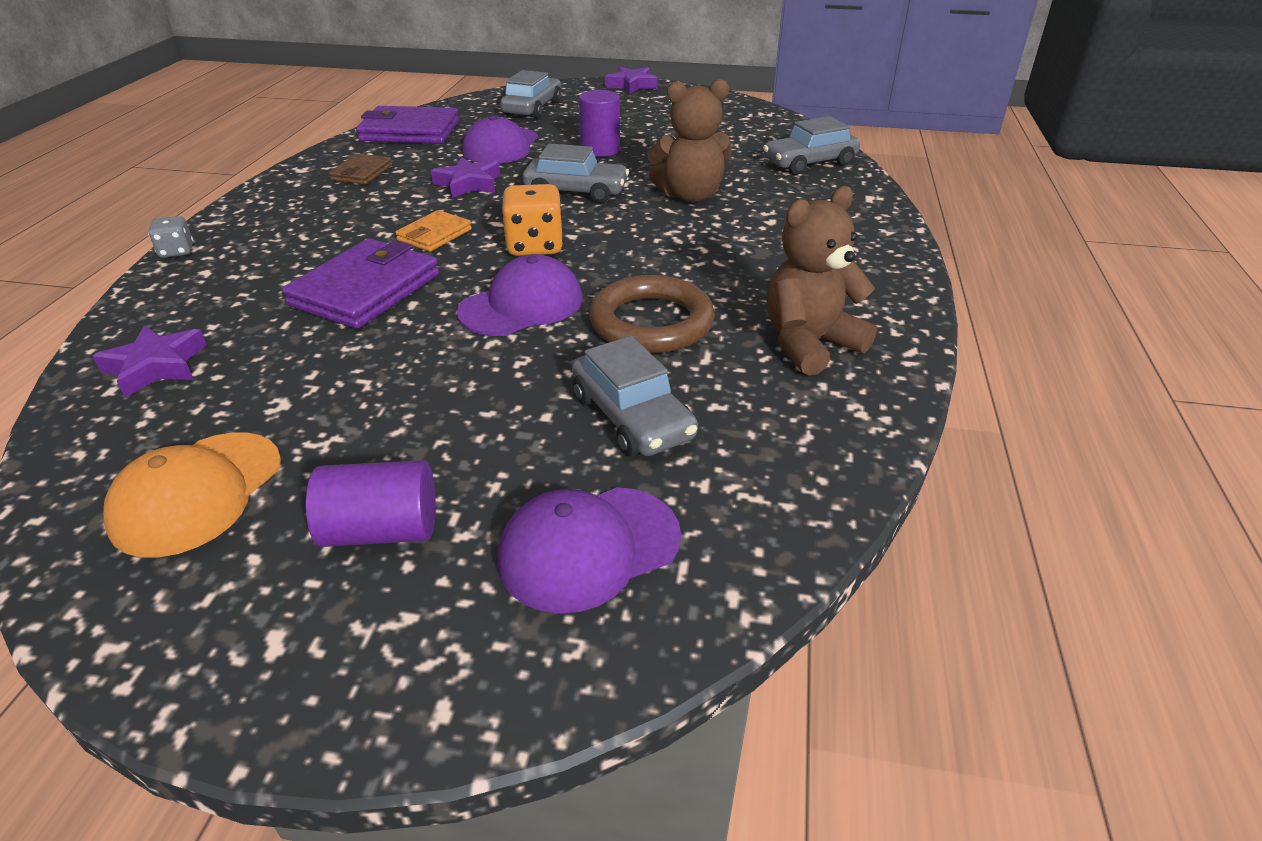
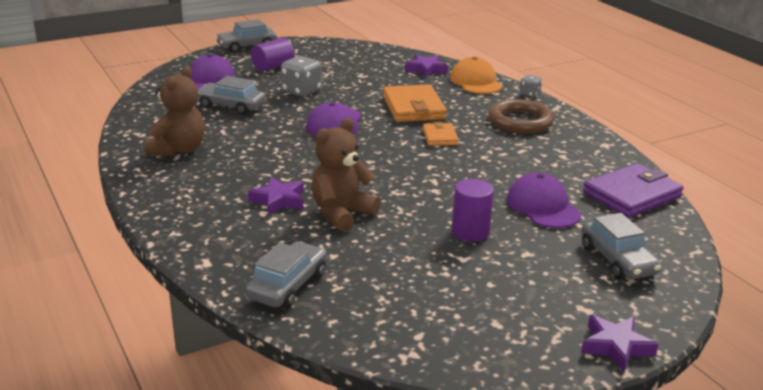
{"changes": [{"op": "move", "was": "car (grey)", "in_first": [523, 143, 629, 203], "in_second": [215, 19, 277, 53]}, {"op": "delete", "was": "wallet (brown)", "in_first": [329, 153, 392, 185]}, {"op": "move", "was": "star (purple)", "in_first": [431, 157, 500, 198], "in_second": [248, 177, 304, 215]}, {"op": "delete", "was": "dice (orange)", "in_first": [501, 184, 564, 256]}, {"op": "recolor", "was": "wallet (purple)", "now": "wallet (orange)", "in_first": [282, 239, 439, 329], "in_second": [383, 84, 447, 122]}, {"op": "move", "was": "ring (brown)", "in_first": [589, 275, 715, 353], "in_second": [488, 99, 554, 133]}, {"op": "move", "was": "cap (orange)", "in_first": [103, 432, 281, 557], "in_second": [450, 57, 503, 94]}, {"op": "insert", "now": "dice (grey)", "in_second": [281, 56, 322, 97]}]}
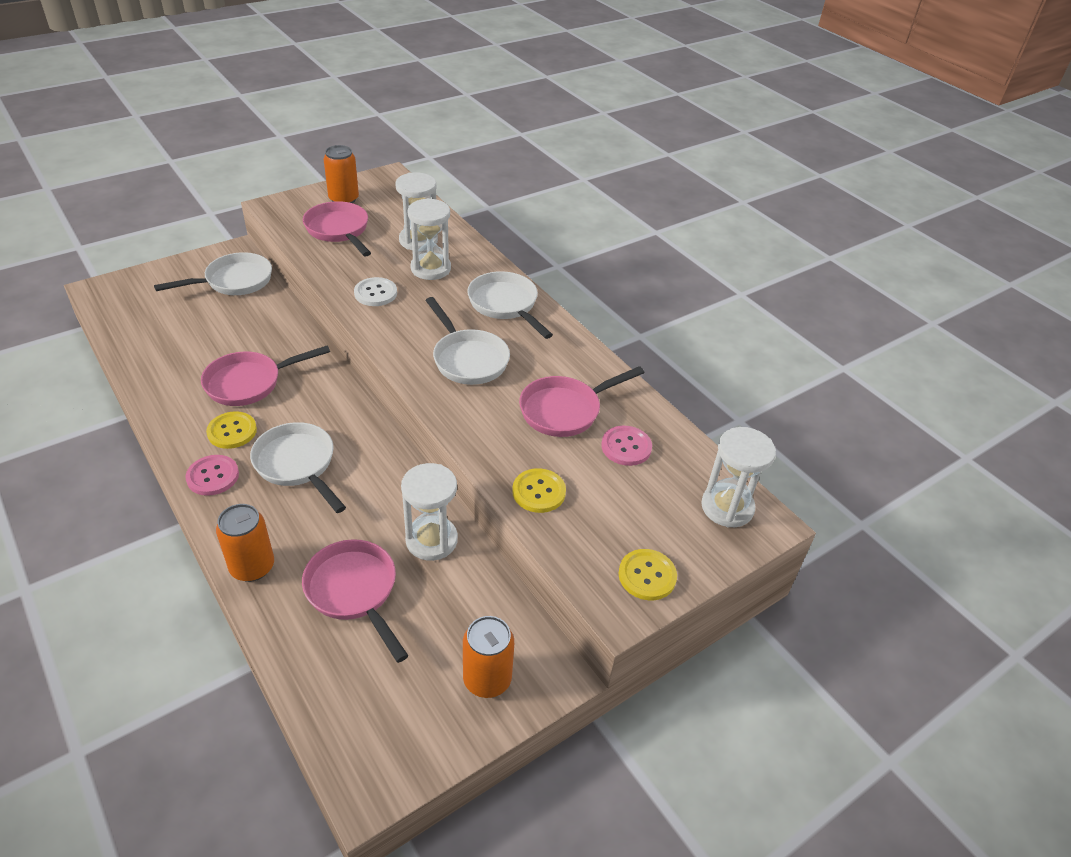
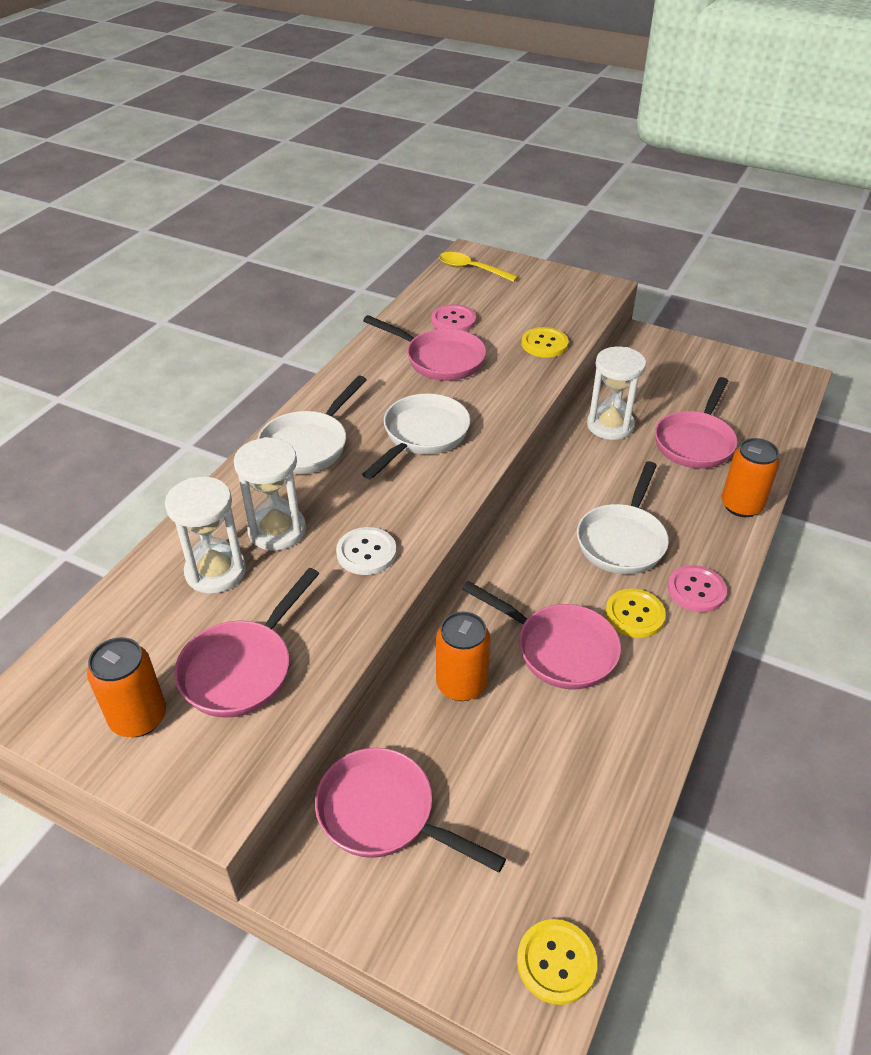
{"changes": [{"op": "recolor", "was": "pan (white)", "now": "pan (pink)", "in_first": [154, 252, 272, 295], "in_second": [315, 748, 506, 873]}, {"op": "replace", "was": "hourglass (white)", "now": "spoon (yellow)", "in_first": [701, 427, 776, 528], "in_second": [439, 252, 518, 282]}, {"op": "move", "was": "button (yellow)", "in_first": [619, 549, 677, 600], "in_second": [517, 919, 597, 1005]}, {"op": "move", "was": "can (orange)", "in_first": [463, 616, 514, 698], "in_second": [436, 612, 490, 701]}]}
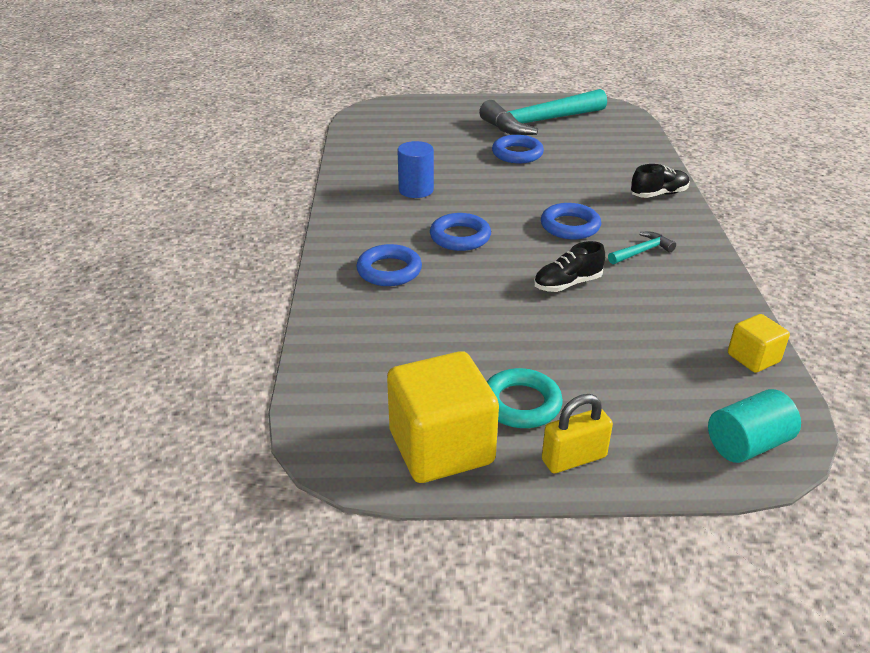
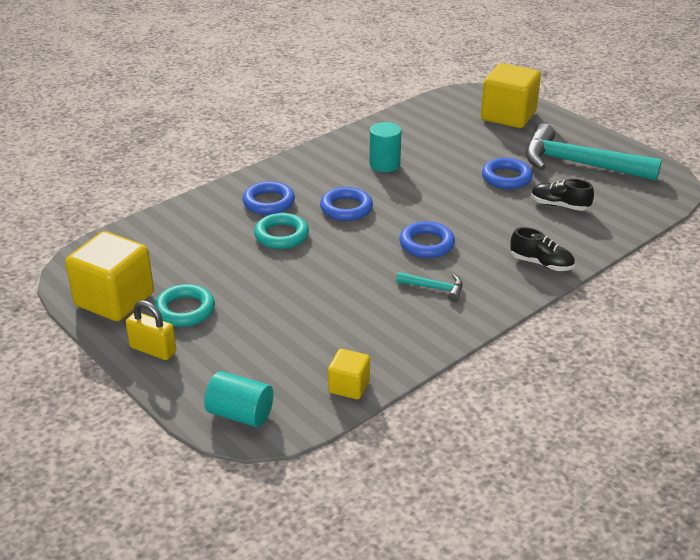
{"changes": [{"op": "recolor", "was": "cylinder (blue)", "now": "cylinder (turquoise)", "in_first": [397, 141, 434, 198], "in_second": [369, 122, 401, 172]}, {"op": "move", "was": "shoe (black)", "in_first": [534, 241, 605, 292], "in_second": [531, 179, 594, 211]}, {"op": "insert", "now": "cube (yellow)", "in_second": [481, 63, 541, 128]}, {"op": "insert", "now": "ring (turquoise)", "in_second": [254, 213, 309, 249]}]}
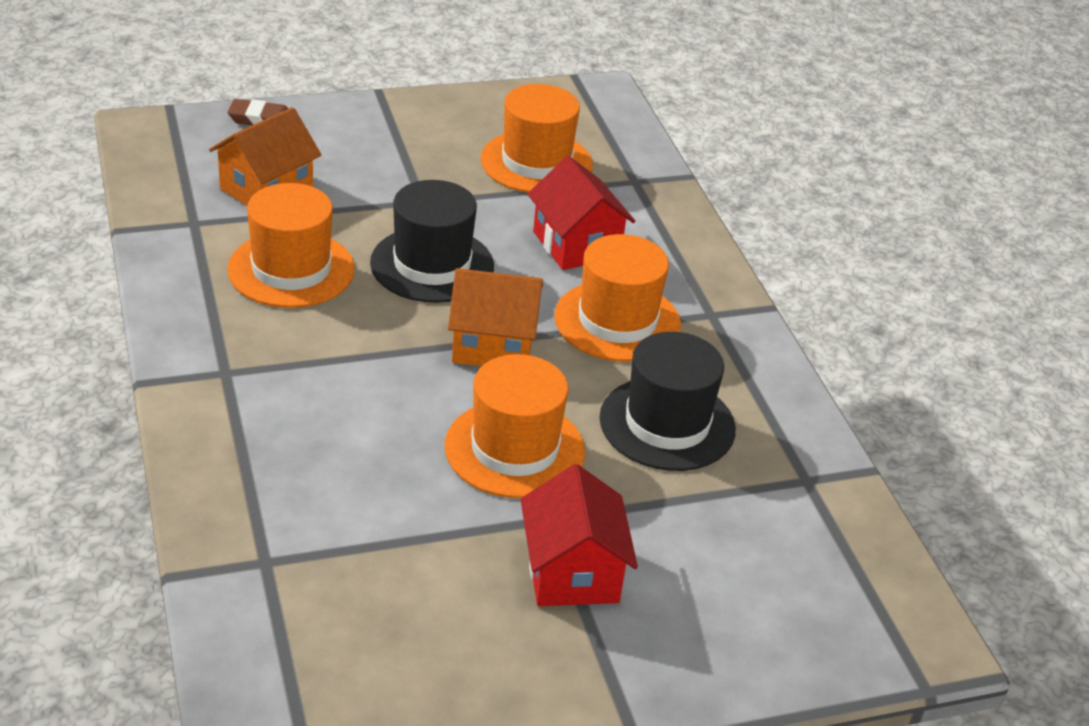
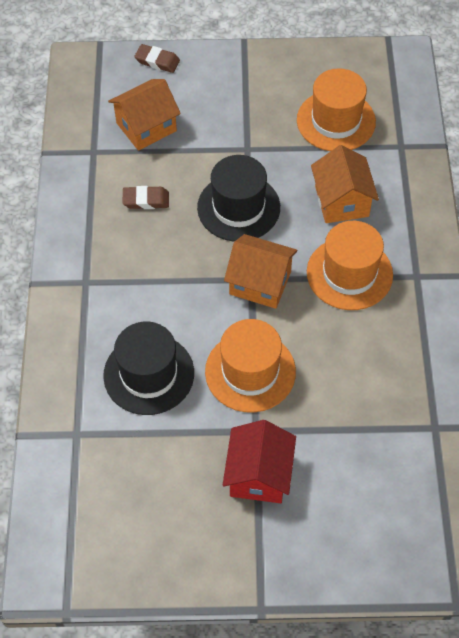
{"changes": [{"op": "recolor", "was": "house (red)", "now": "house (orange)", "in_first": [528, 156, 635, 270], "in_second": [311, 145, 379, 223]}, {"op": "replace", "was": "hat (orange)", "now": "eraser (brown)", "in_first": [227, 183, 355, 308], "in_second": [122, 186, 169, 209]}, {"op": "move", "was": "hat (black)", "in_first": [599, 332, 736, 471], "in_second": [103, 322, 194, 415]}]}
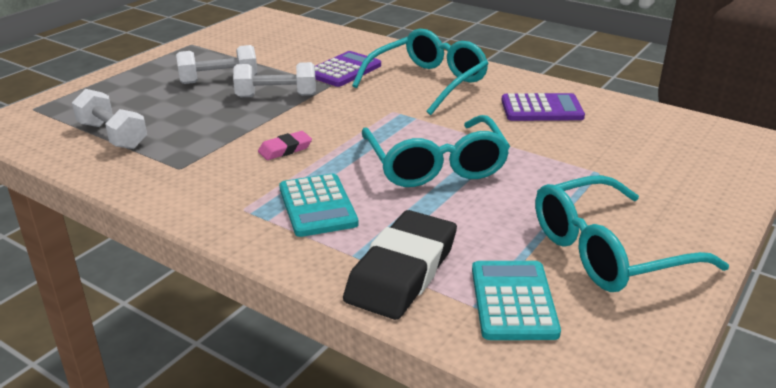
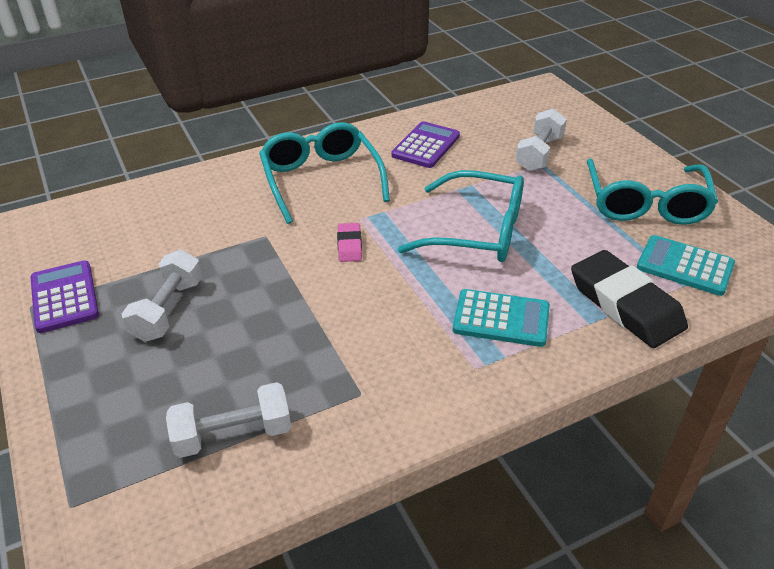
{"changes": [{"op": "move", "was": "calculator (purple)", "in_first": [315, 51, 381, 87], "in_second": [30, 260, 99, 333]}, {"op": "move", "was": "dumbbell (white)", "in_first": [233, 62, 316, 97], "in_second": [515, 108, 567, 171]}, {"op": "move", "was": "eraser (pink)", "in_first": [258, 131, 312, 160], "in_second": [337, 223, 362, 262]}]}
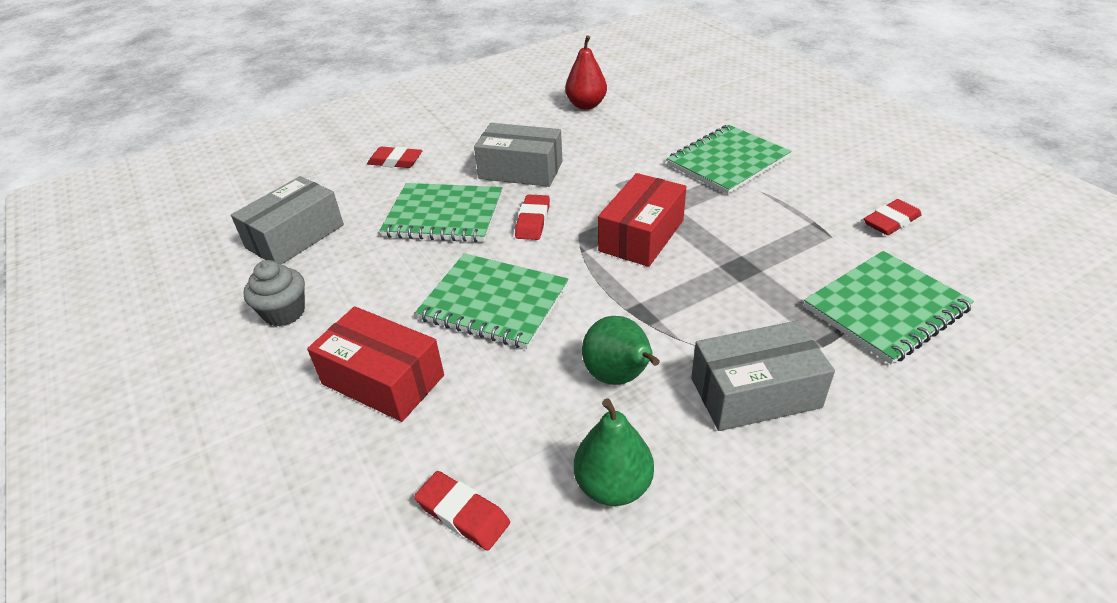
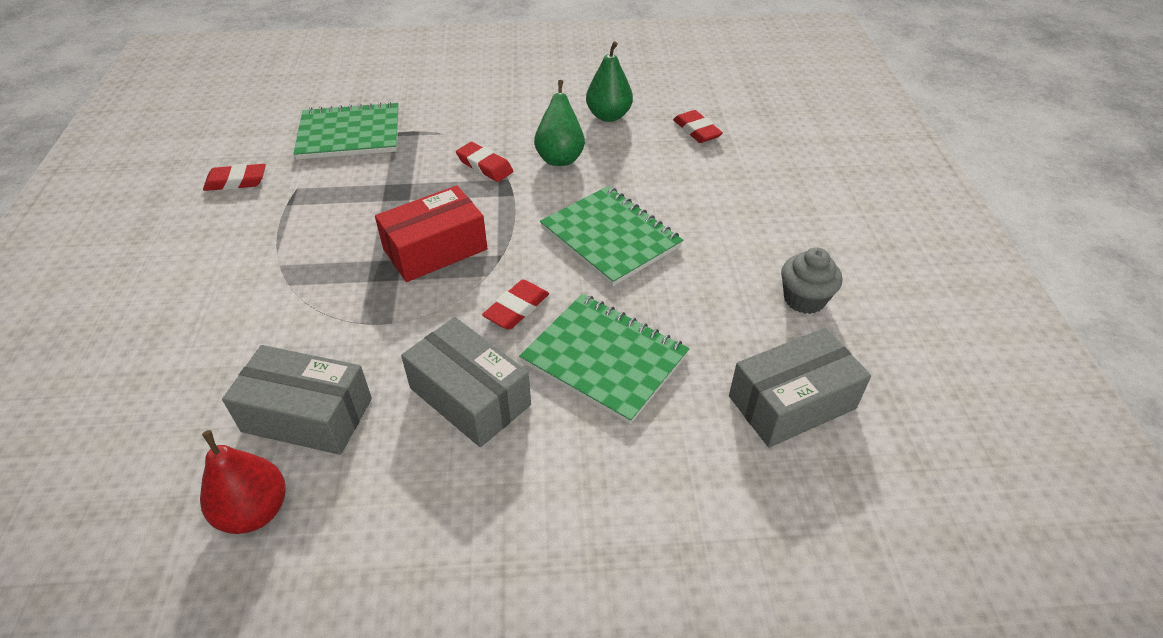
{"changes": [{"op": "delete", "was": "notebook (green)", "in_first": [667, 125, 791, 194]}, {"op": "move", "was": "eraser (red)", "in_first": [367, 147, 422, 168], "in_second": [456, 142, 513, 182]}, {"op": "delete", "was": "box (red)", "in_first": [307, 306, 444, 422]}, {"op": "move", "was": "box (grey)", "in_first": [691, 320, 835, 431], "in_second": [222, 345, 372, 455]}]}
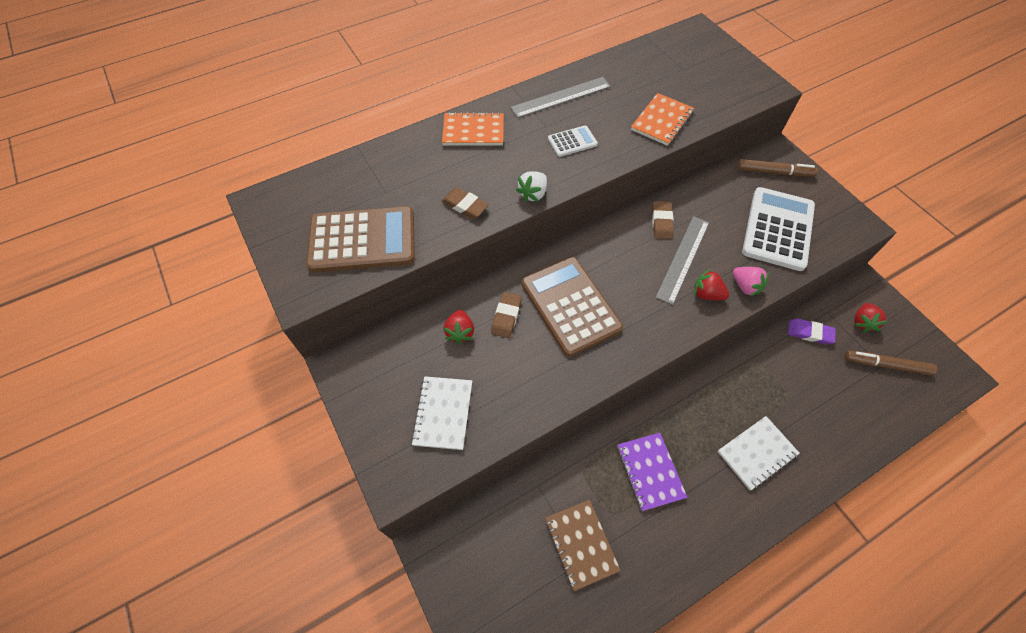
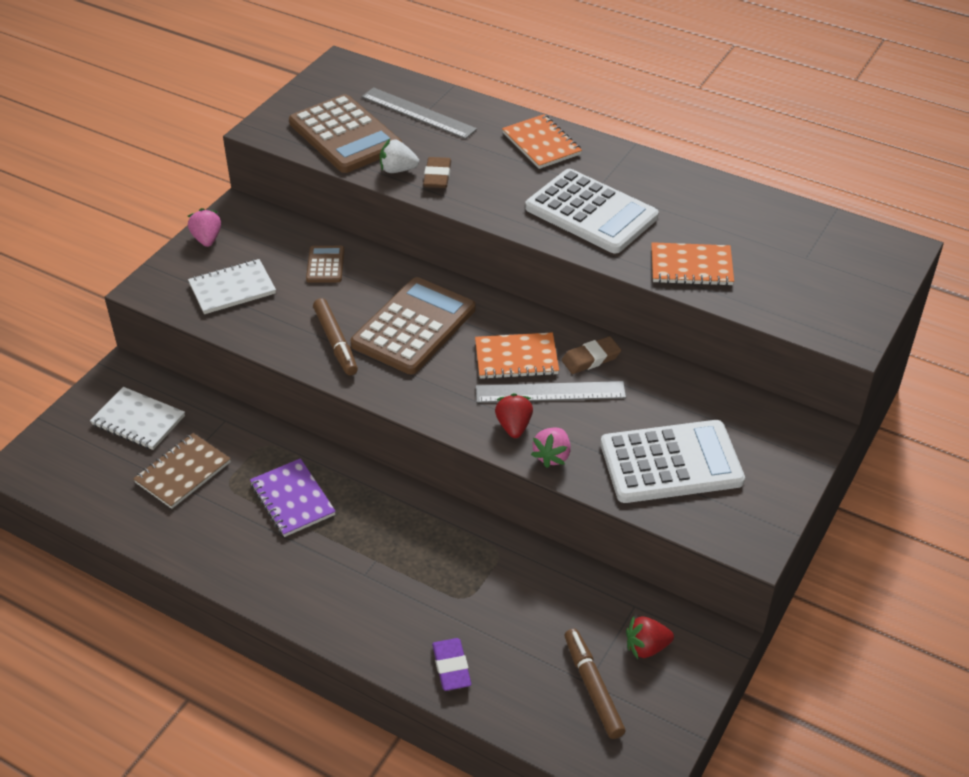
{"changes": [{"op": "move", "was": "ruler (grey)", "in_first": [510, 77, 611, 118], "in_second": [361, 87, 477, 139]}, {"op": "resize", "was": "calculator (white)", "in_first": [548, 125, 598, 157], "in_second": [525, 169, 659, 253], "ratio": 2.12}, {"op": "move", "was": "marker (brown)", "in_first": [737, 159, 818, 177], "in_second": [313, 298, 358, 375]}, {"op": "move", "was": "strawberry (white)", "in_first": [516, 171, 547, 202], "in_second": [380, 139, 419, 173]}, {"op": "delete", "was": "eraser (brown)", "in_first": [491, 292, 522, 338]}, {"op": "replace", "was": "strawberry (red)", "now": "calculator (brown)", "in_first": [443, 310, 474, 344], "in_second": [306, 246, 345, 283]}, {"op": "move", "was": "eraser (purple)", "in_first": [788, 319, 836, 345], "in_second": [432, 638, 472, 691]}, {"op": "move", "was": "notebook (white)", "in_first": [718, 416, 800, 490], "in_second": [90, 387, 185, 450]}, {"op": "rotate", "was": "notebook (purple)", "in_first": [617, 433, 687, 511], "in_second": [250, 458, 336, 537], "clockwise": -75}, {"op": "insert", "now": "strawberry (pink)", "in_second": [188, 208, 221, 247]}, {"op": "insert", "now": "notebook (orange)", "in_second": [475, 332, 559, 379]}]}
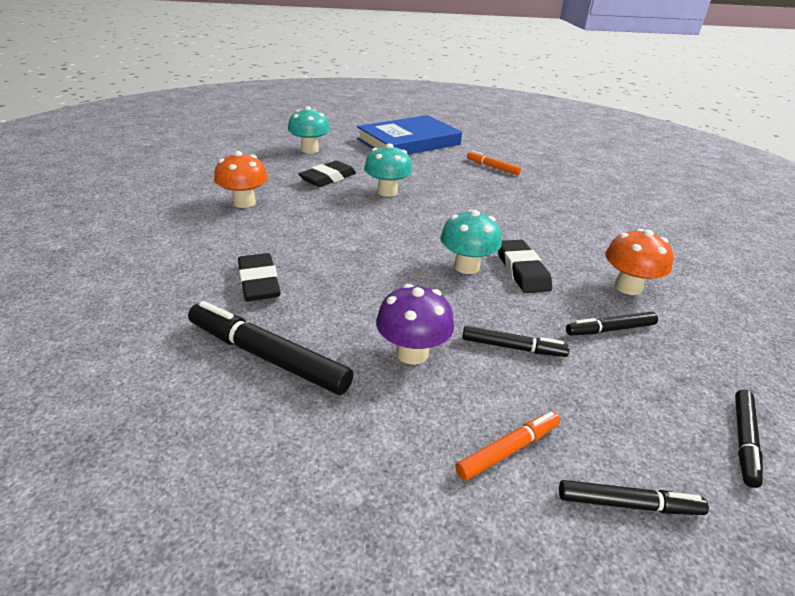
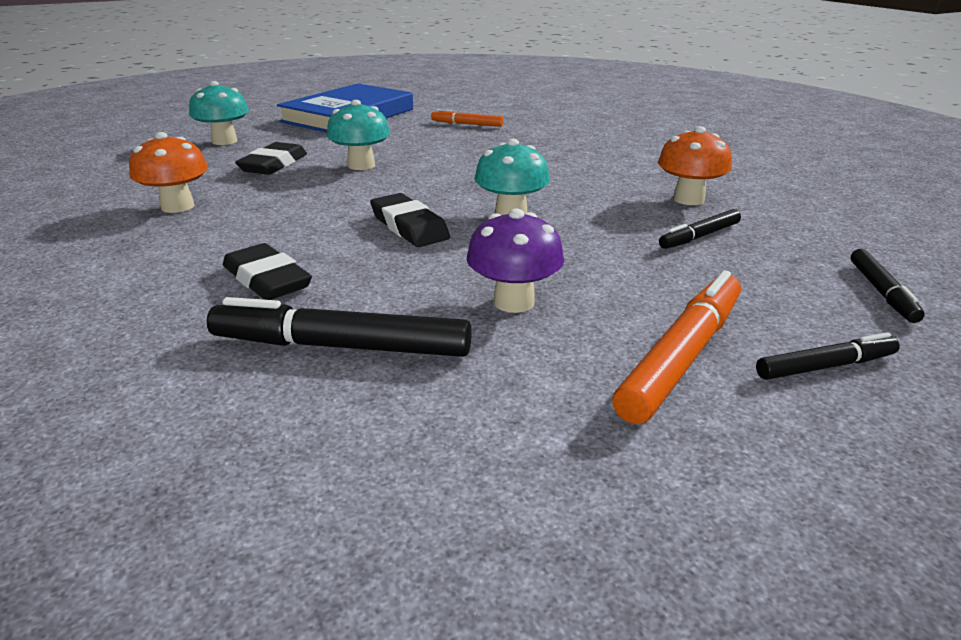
{"changes": [{"op": "move", "was": "eraser (black)", "in_first": [498, 240, 552, 293], "in_second": [370, 193, 450, 247]}, {"op": "delete", "was": "marker (black)", "in_first": [462, 326, 570, 357]}, {"op": "resize", "was": "marker (orange)", "in_first": [455, 411, 560, 481], "in_second": [613, 270, 741, 424], "ratio": 1.76}]}
